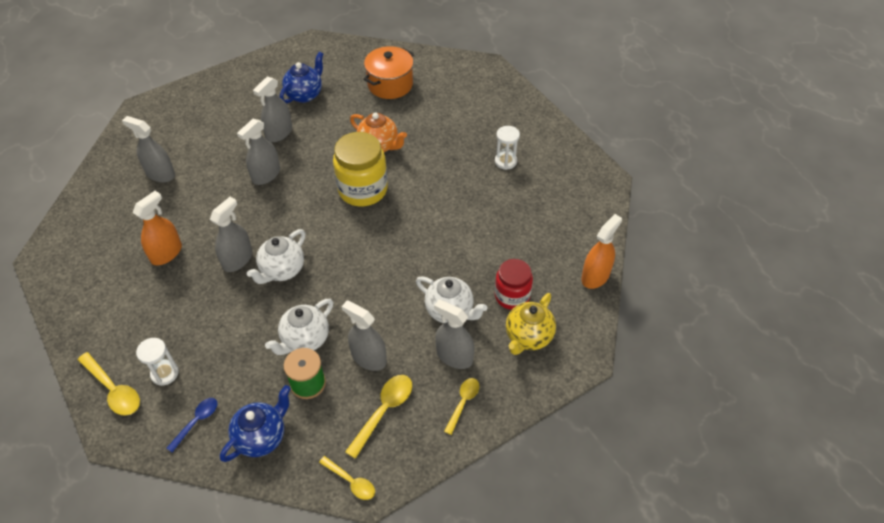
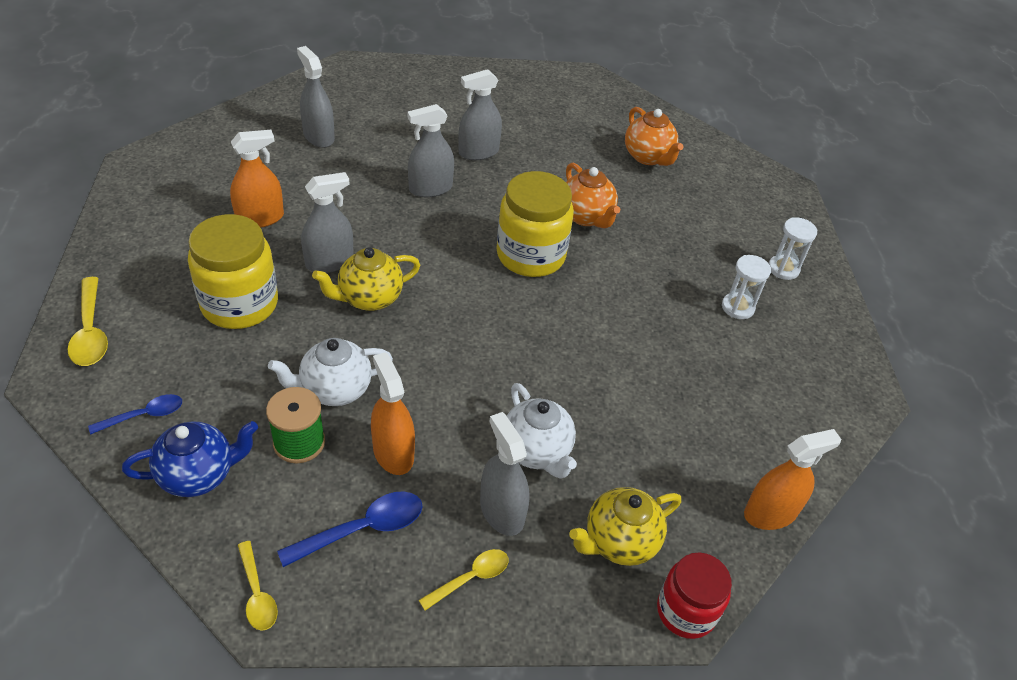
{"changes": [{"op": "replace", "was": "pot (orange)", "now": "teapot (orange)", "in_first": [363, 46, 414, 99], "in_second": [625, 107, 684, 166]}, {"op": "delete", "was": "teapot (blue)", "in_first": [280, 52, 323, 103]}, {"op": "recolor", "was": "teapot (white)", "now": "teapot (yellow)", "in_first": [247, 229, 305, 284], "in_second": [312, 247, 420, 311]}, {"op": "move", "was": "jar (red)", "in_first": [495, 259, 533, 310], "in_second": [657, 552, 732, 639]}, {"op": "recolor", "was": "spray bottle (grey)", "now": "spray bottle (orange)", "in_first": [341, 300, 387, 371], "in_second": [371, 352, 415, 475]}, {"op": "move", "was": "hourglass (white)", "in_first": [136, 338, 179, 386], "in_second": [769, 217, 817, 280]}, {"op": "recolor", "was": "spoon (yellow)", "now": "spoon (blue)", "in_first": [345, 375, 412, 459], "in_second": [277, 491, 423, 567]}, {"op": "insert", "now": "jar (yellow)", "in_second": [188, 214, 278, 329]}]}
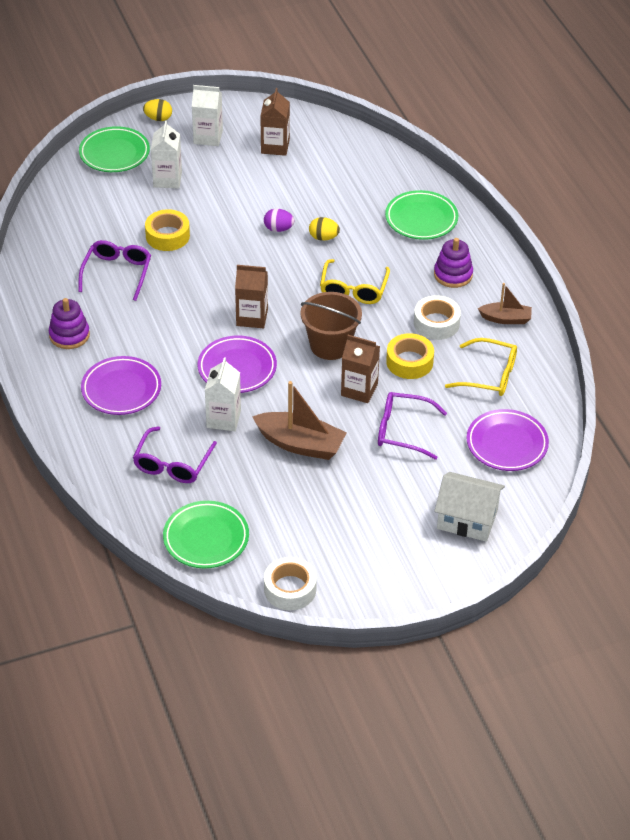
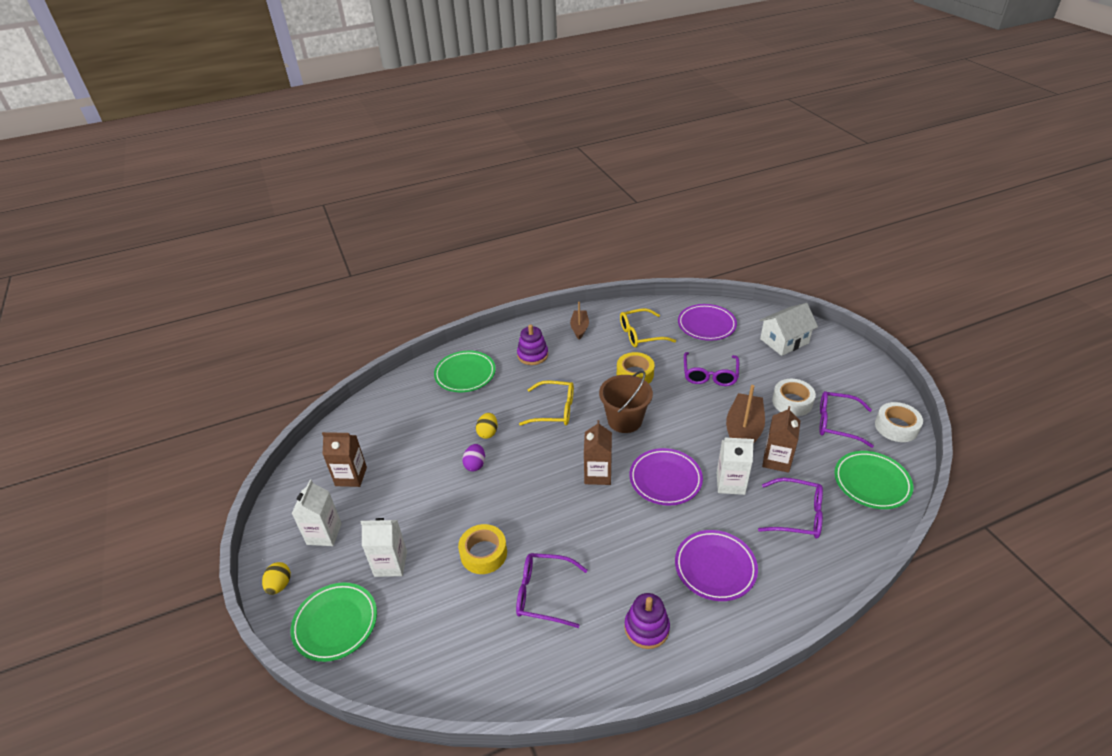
{"changes": [{"op": "move", "was": "tape (white)", "in_first": [414, 295, 461, 340], "in_second": [772, 379, 816, 416]}, {"op": "move", "was": "carton (brown)", "in_first": [341, 335, 380, 403], "in_second": [762, 406, 800, 473]}, {"op": "rotate", "was": "glasses (yellow)", "in_first": [445, 338, 517, 396], "in_second": [620, 308, 676, 347], "clockwise": -120}, {"op": "rotate", "was": "house (white)", "in_first": [434, 472, 505, 542], "in_second": [759, 303, 818, 356], "clockwise": 45}, {"op": "insert", "now": "glasses (purple)", "in_second": [819, 391, 874, 448]}]}
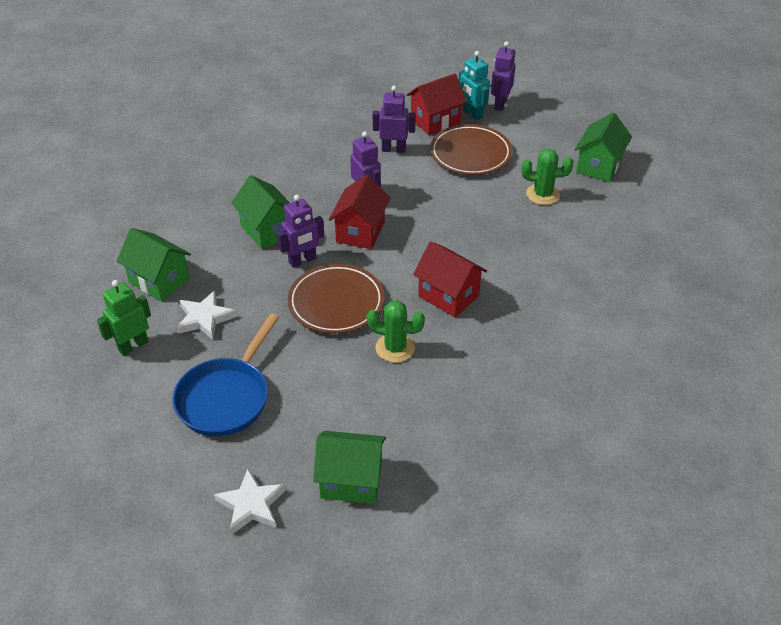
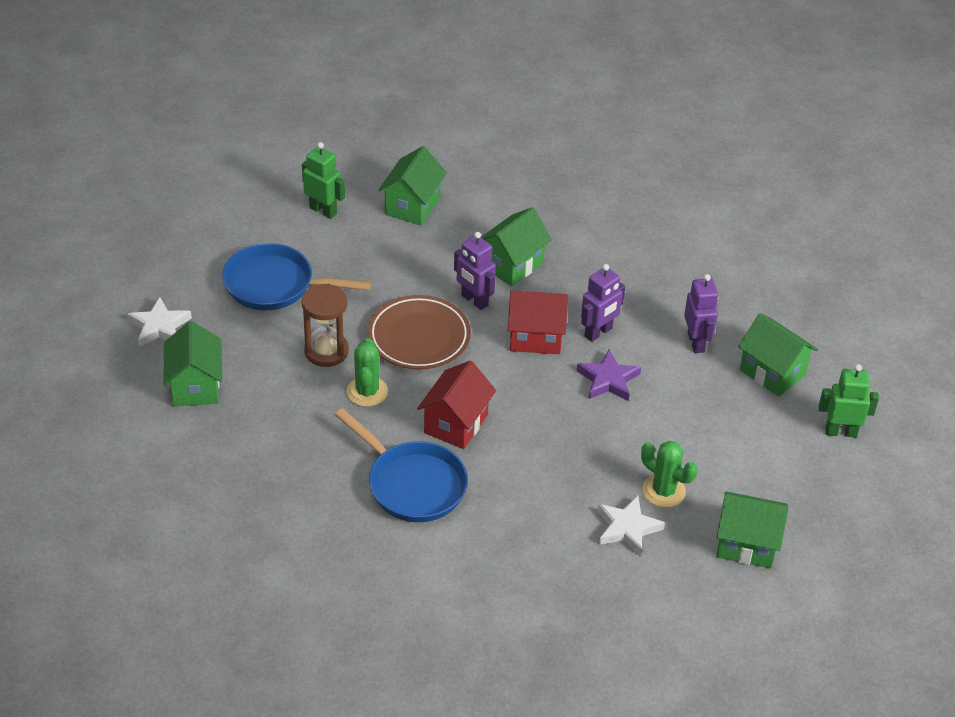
{"changes": [{"op": "recolor", "was": "robot (purple)", "now": "robot (green)", "in_first": [491, 41, 515, 111], "in_second": [819, 364, 879, 438]}, {"op": "delete", "was": "robot (turquoise)", "in_first": [459, 51, 490, 121]}, {"op": "recolor", "was": "house (red)", "now": "house (green)", "in_first": [407, 74, 467, 135], "in_second": [738, 313, 818, 397]}, {"op": "delete", "was": "plate (brown)", "in_first": [430, 124, 512, 175]}, {"op": "rotate", "was": "cactus (green)", "in_first": [522, 149, 574, 205], "in_second": [641, 441, 698, 508], "clockwise": -45}, {"op": "move", "was": "star (white)", "in_first": [177, 291, 237, 340], "in_second": [598, 496, 665, 556]}, {"op": "insert", "now": "hourglass (brown)", "in_second": [302, 284, 349, 367]}, {"op": "insert", "now": "star (purple)", "in_second": [577, 349, 641, 401]}, {"op": "insert", "now": "pan (blue)", "in_second": [335, 408, 468, 522]}]}
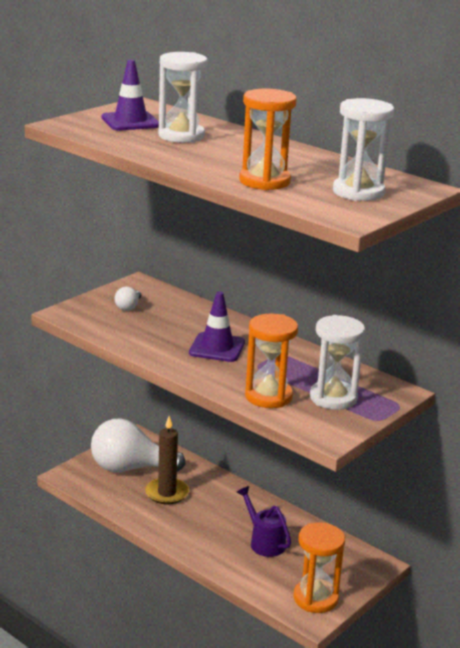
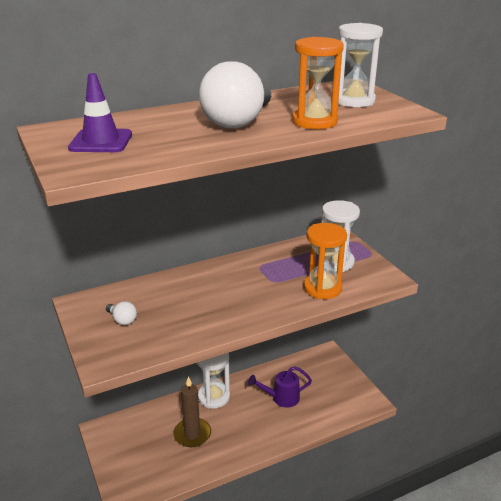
{"changes": [{"op": "move", "was": "hourglass (white)", "in_first": [158, 52, 208, 143], "in_second": [197, 353, 230, 409]}, {"op": "delete", "was": "traffic cone (purple)", "in_first": [189, 291, 245, 362]}, {"op": "move", "was": "light bulb (white)", "in_first": [91, 418, 186, 473], "in_second": [199, 62, 271, 128]}, {"op": "delete", "was": "hourglass (orange)", "in_first": [293, 522, 345, 613]}]}
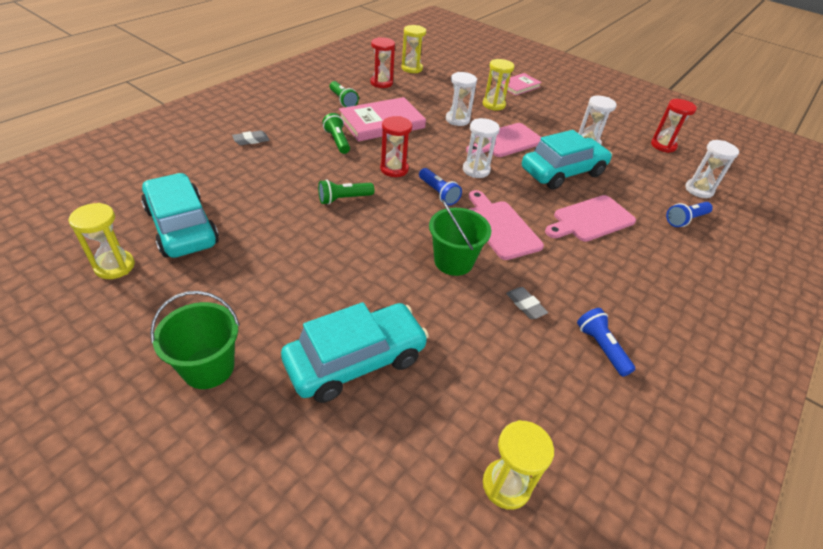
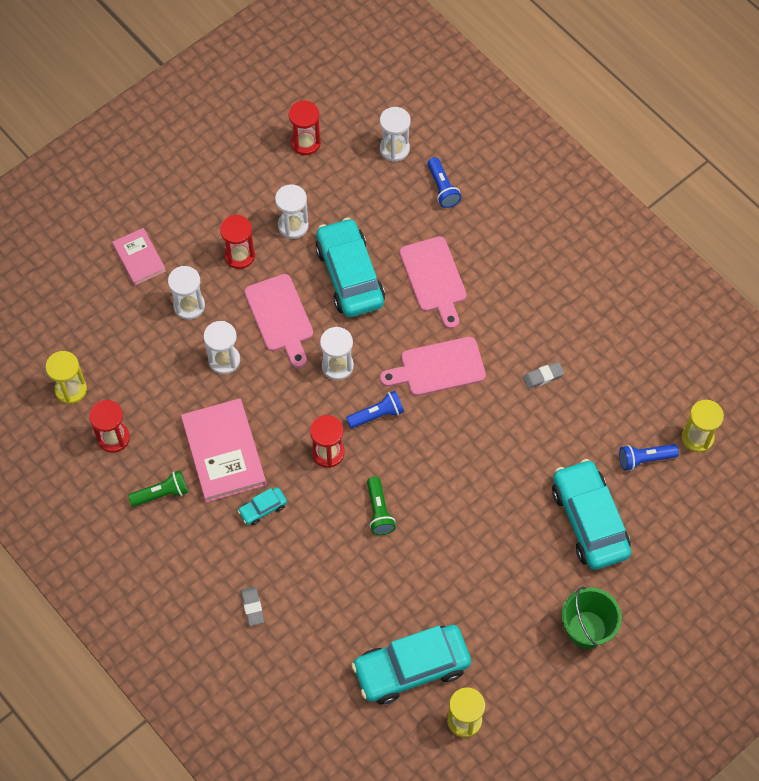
{"changes": [{"op": "recolor", "was": "hourglass (yellow)", "now": "hourglass (white)", "in_first": [483, 59, 514, 111], "in_second": [168, 266, 205, 320]}, {"op": "replace", "was": "flashlight (green)", "now": "car (turquoise)", "in_first": [322, 113, 350, 154], "in_second": [238, 487, 287, 525]}, {"op": "delete", "was": "bucket (green)", "in_first": [429, 200, 491, 276]}, {"op": "move", "was": "flashlight (blue)", "in_first": [577, 308, 635, 377], "in_second": [619, 444, 679, 471]}, {"op": "insert", "now": "hourglass (red)", "in_second": [220, 215, 255, 269]}]}
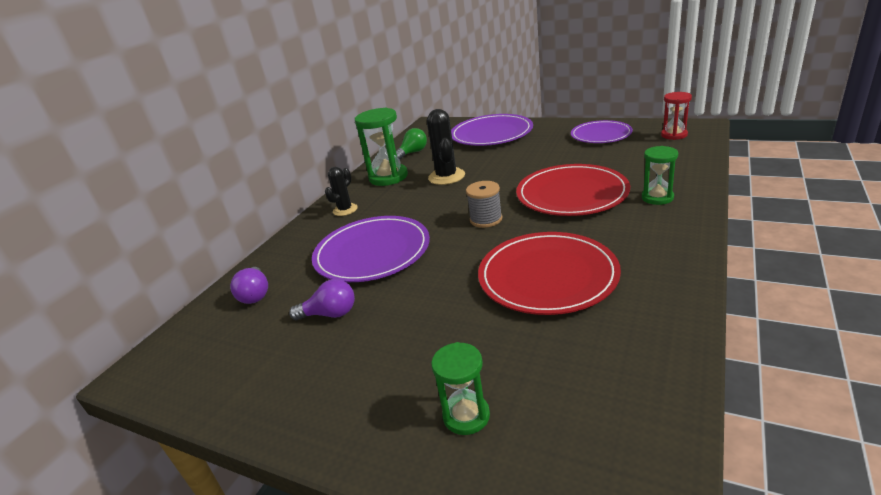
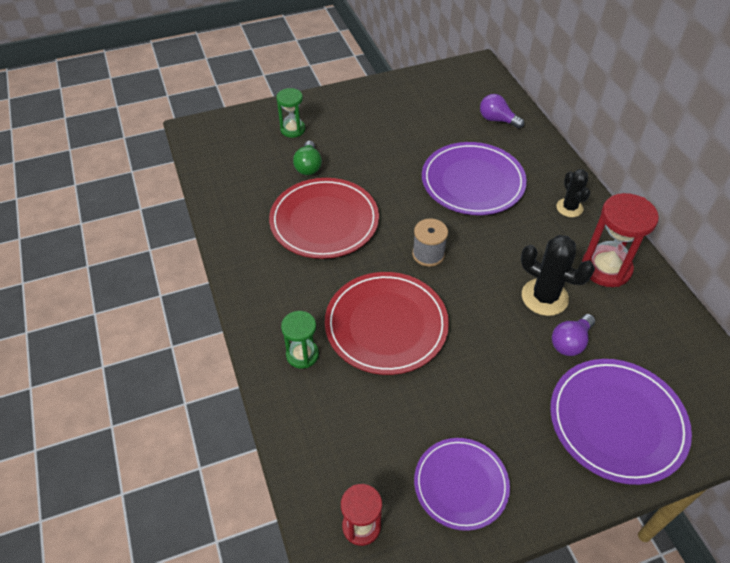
{"changes": [{"op": "recolor", "was": "hourglass (green)", "now": "hourglass (red)", "in_first": [355, 107, 408, 186], "in_second": [582, 193, 659, 287]}, {"op": "move", "was": "light bulb (green)", "in_first": [396, 128, 427, 159], "in_second": [293, 141, 322, 175]}, {"op": "move", "was": "light bulb (purple)", "in_first": [289, 279, 355, 320], "in_second": [552, 314, 595, 356]}]}
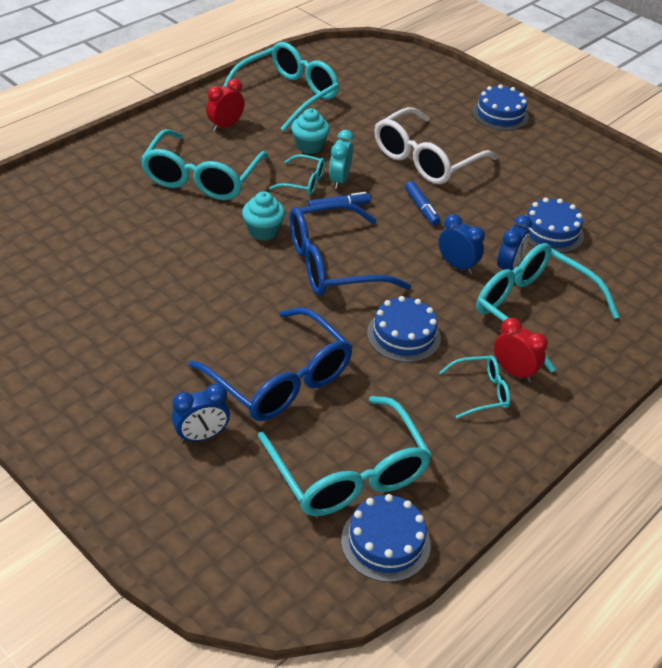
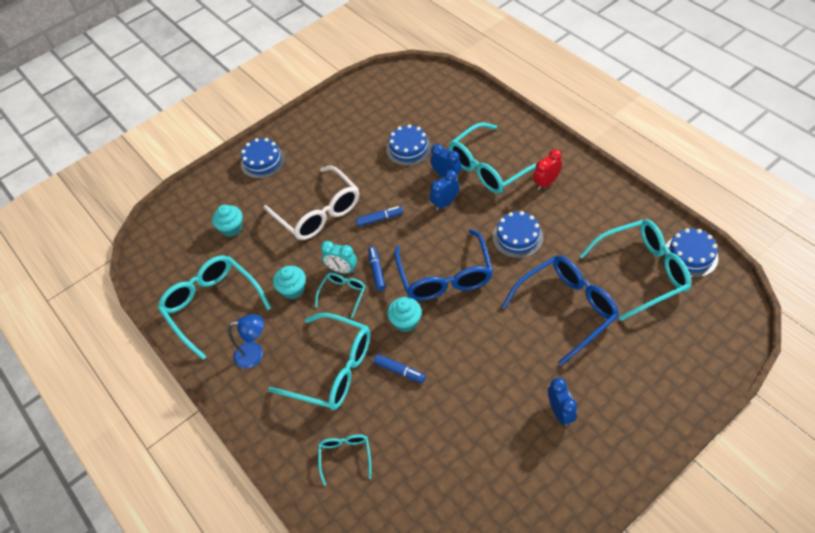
{"changes": [{"op": "replace", "was": "clock (red)", "now": "lamp (blue)", "in_first": [206, 79, 245, 131], "in_second": [228, 315, 264, 369]}, {"op": "move", "was": "glasses (turquoise)", "in_first": [439, 355, 510, 419], "in_second": [318, 435, 371, 486]}, {"op": "move", "was": "clock (blue)", "in_first": [172, 384, 230, 442], "in_second": [548, 378, 577, 426]}, {"op": "insert", "now": "cupcake (turquoise)", "in_second": [212, 205, 243, 237]}, {"op": "insert", "now": "marker (blue)", "in_second": [374, 354, 426, 383]}]}
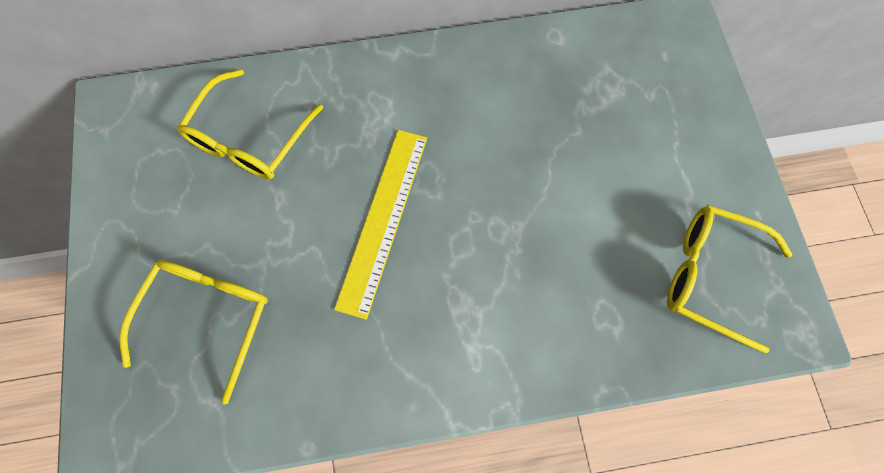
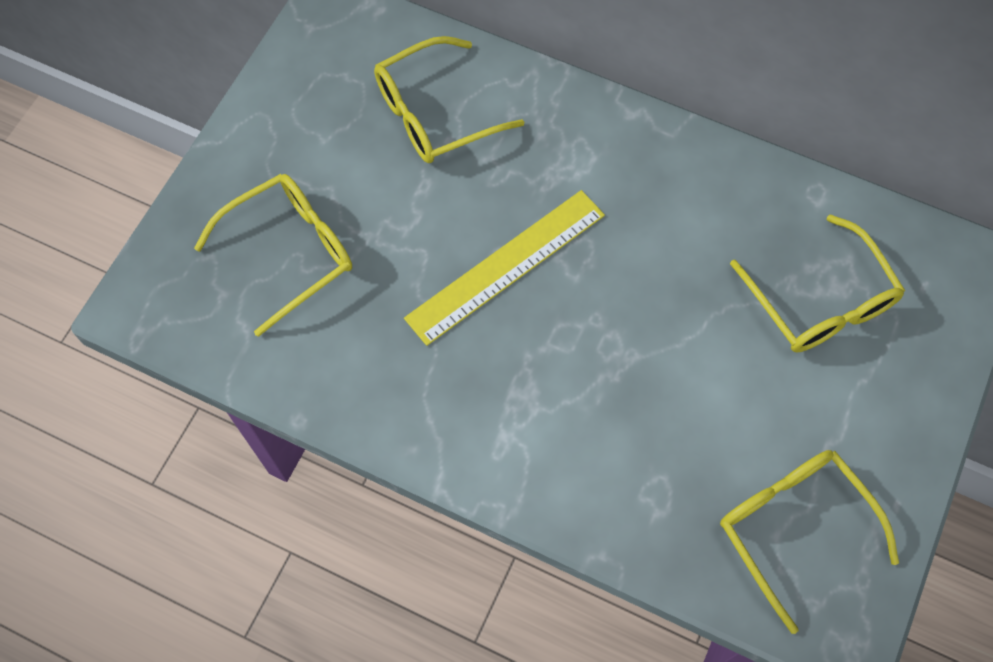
{"changes": [{"op": "insert", "now": "glasses (yellow)", "in_second": [730, 214, 905, 353]}]}
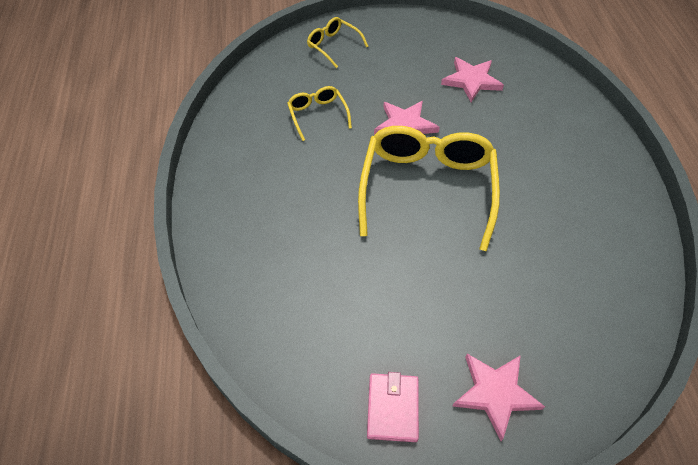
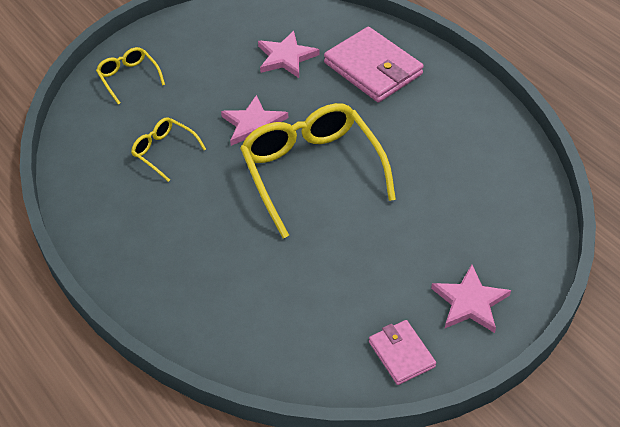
{"changes": [{"op": "rotate", "was": "glasses (yellow)", "in_first": [307, 17, 368, 68], "in_second": [96, 47, 165, 105], "clockwise": 45}, {"op": "insert", "now": "wallet (pink)", "in_second": [324, 27, 424, 102]}]}
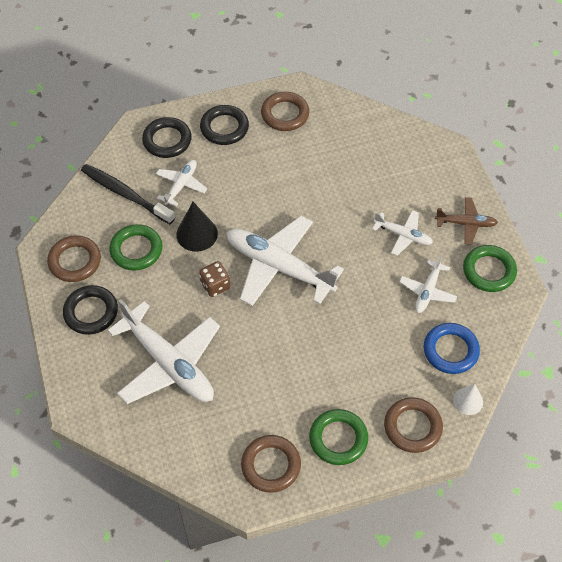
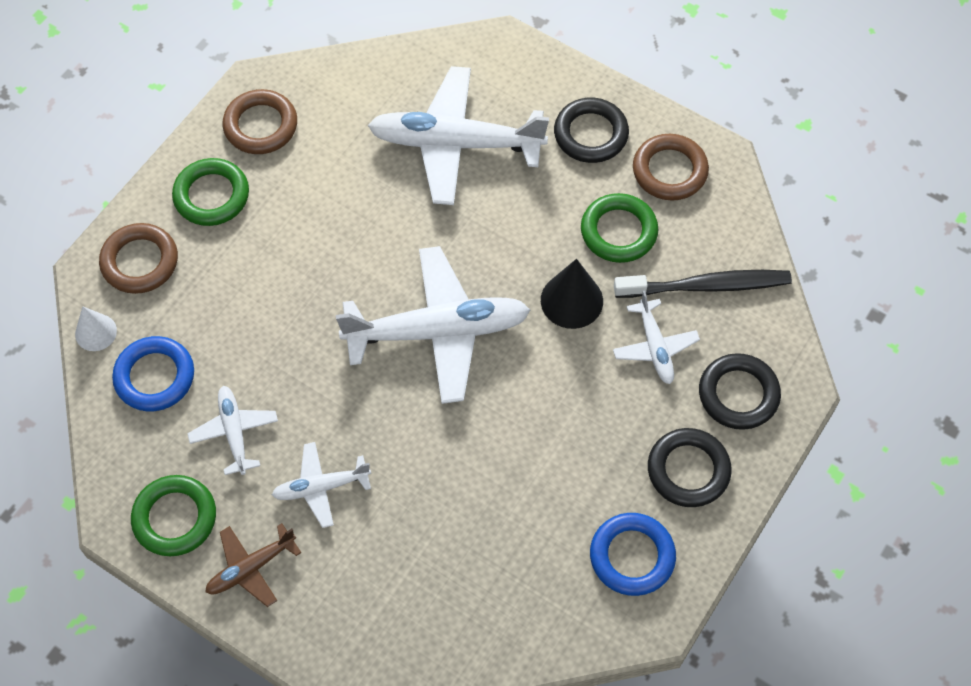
{"changes": [{"op": "recolor", "was": "ring (brown)", "now": "ring (blue)", "in_first": [261, 92, 309, 131], "in_second": [590, 513, 676, 596]}, {"op": "delete", "was": "dice (brown)", "in_first": [199, 261, 230, 297]}]}
